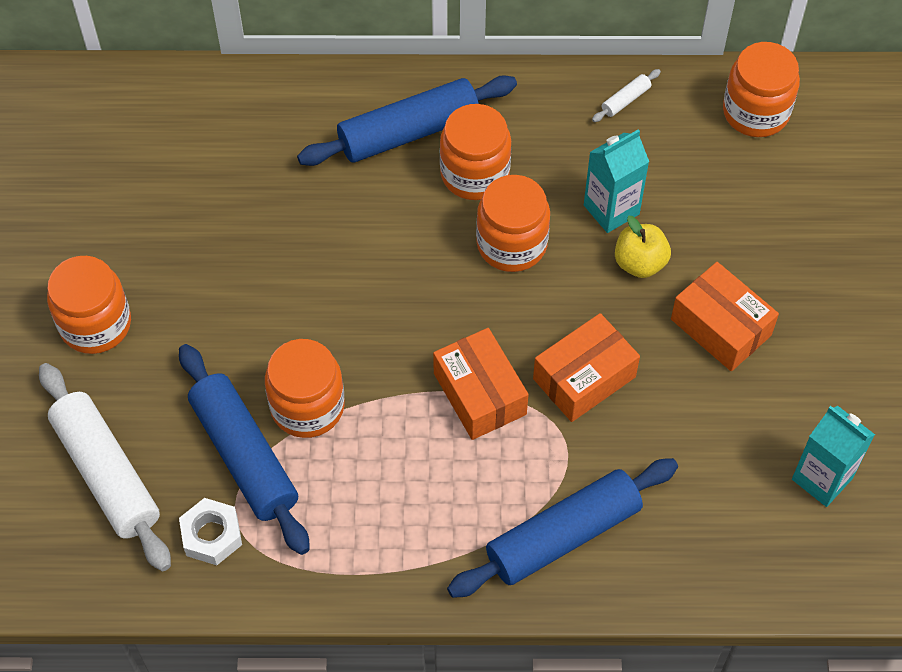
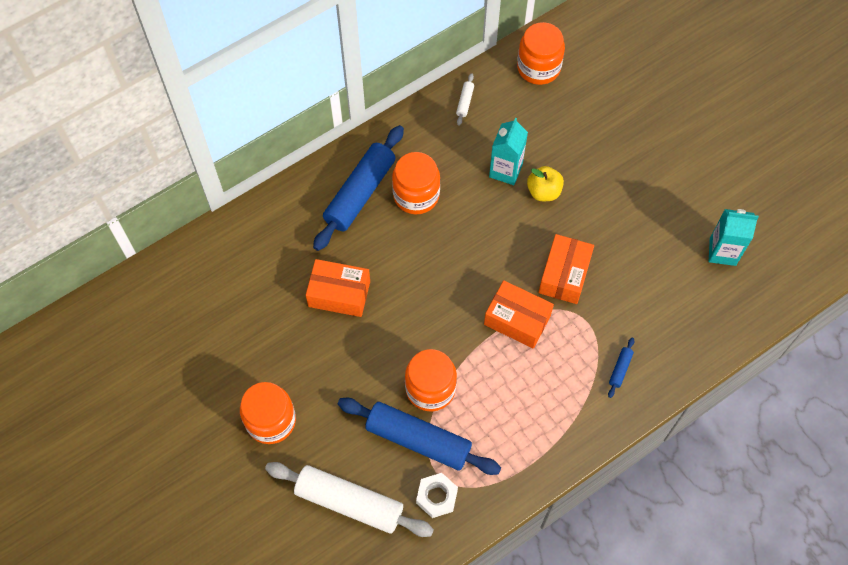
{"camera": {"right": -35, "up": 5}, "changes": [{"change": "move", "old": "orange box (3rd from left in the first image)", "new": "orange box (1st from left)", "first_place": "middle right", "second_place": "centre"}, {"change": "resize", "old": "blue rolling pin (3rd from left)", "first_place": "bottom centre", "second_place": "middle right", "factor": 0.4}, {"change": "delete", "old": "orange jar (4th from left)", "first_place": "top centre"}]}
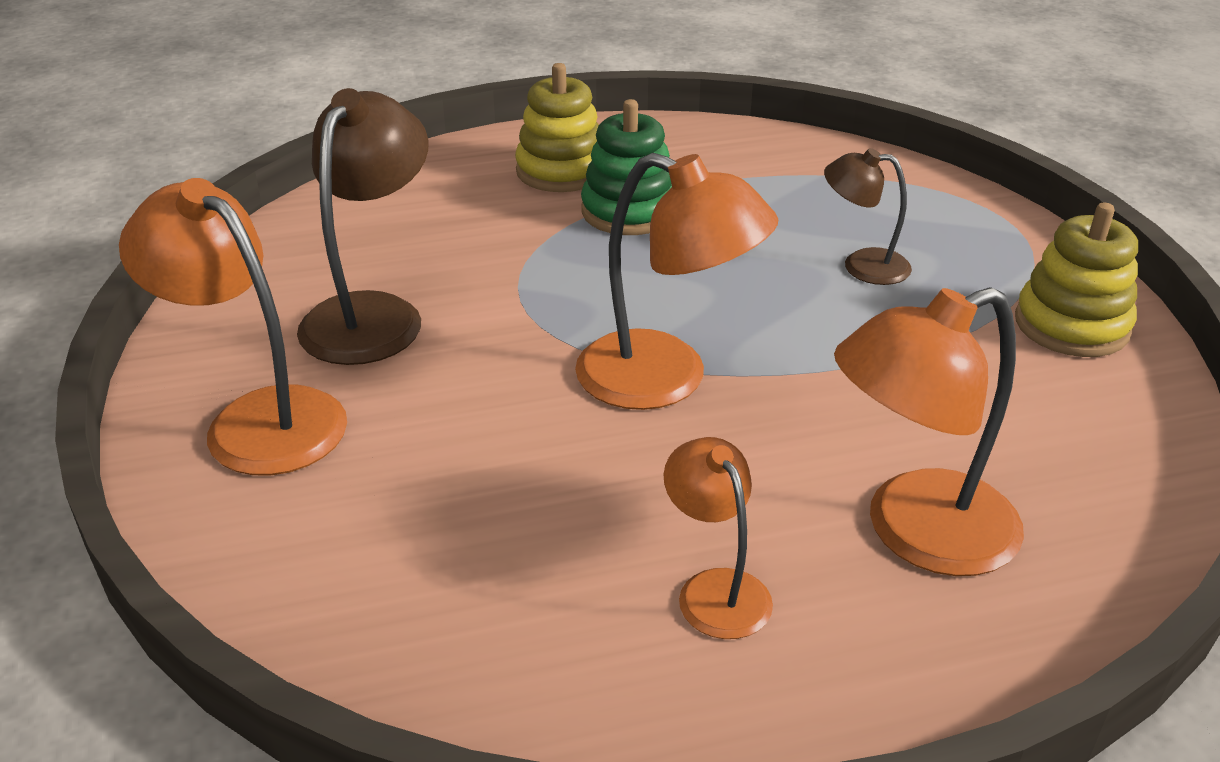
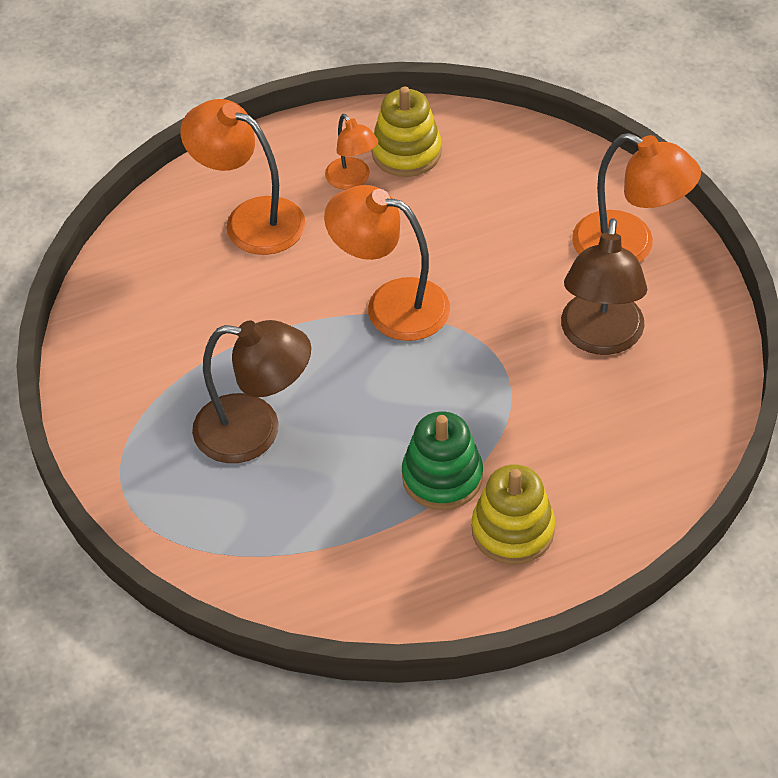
{"camera": {"right": 175, "up": 15}, "changes": [{"change": "rotate", "old": "orange lamp (4th from left in the first image)", "first_place": "middle right", "second_place": "top left", "degrees": -120}, {"change": "resize", "old": "brown lamp (2nd from left in the first image)", "first_place": "top right", "second_place": "middle left", "factor": 1.73}, {"change": "move", "old": "yellow stacking toy (2nd from left in the first image)", "new": "yellow stacking toy (1st from left)", "first_place": "middle right", "second_place": "top centre"}]}
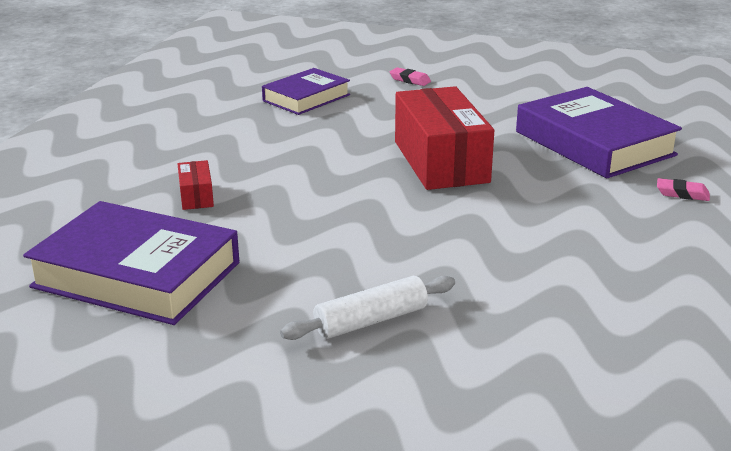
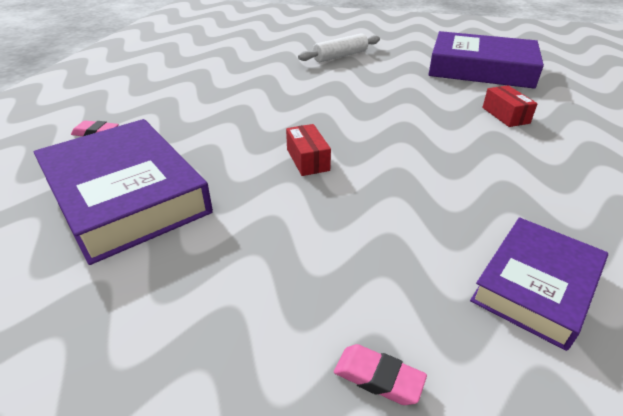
{"camera": {"right": 175, "up": 10}, "changes": [{"change": "resize", "old": "red box (2nd from left in the first image)", "first_place": "top centre", "second_place": "centre", "factor": 0.44}]}
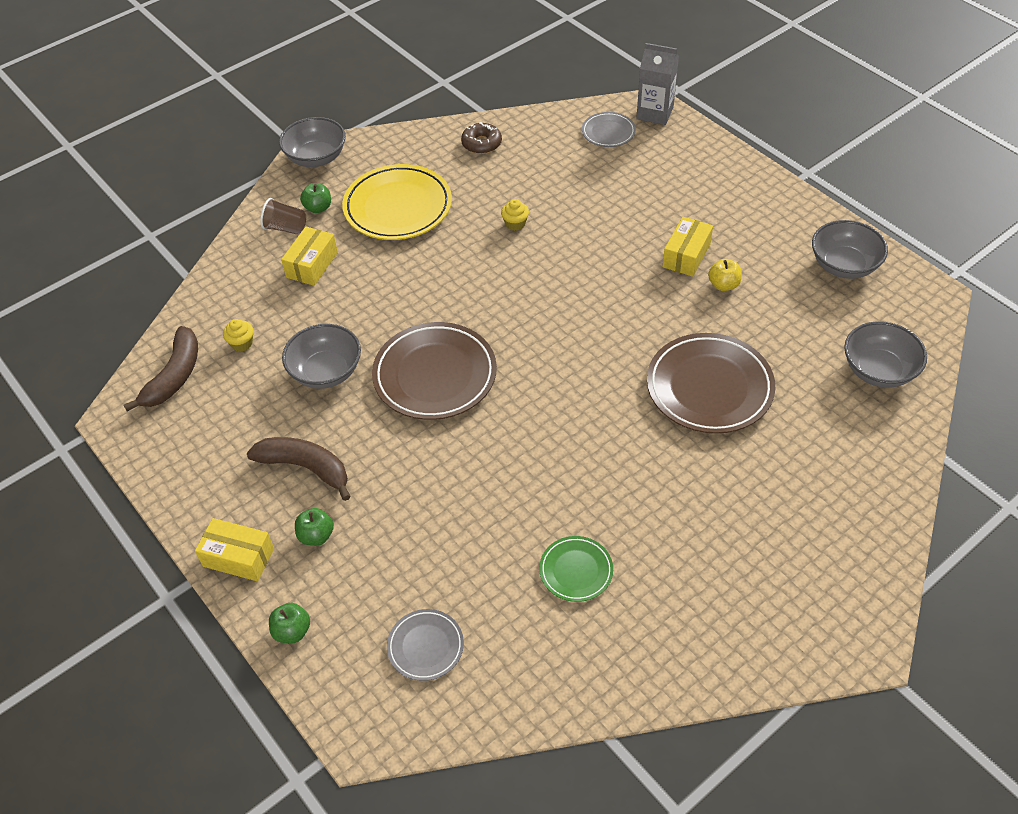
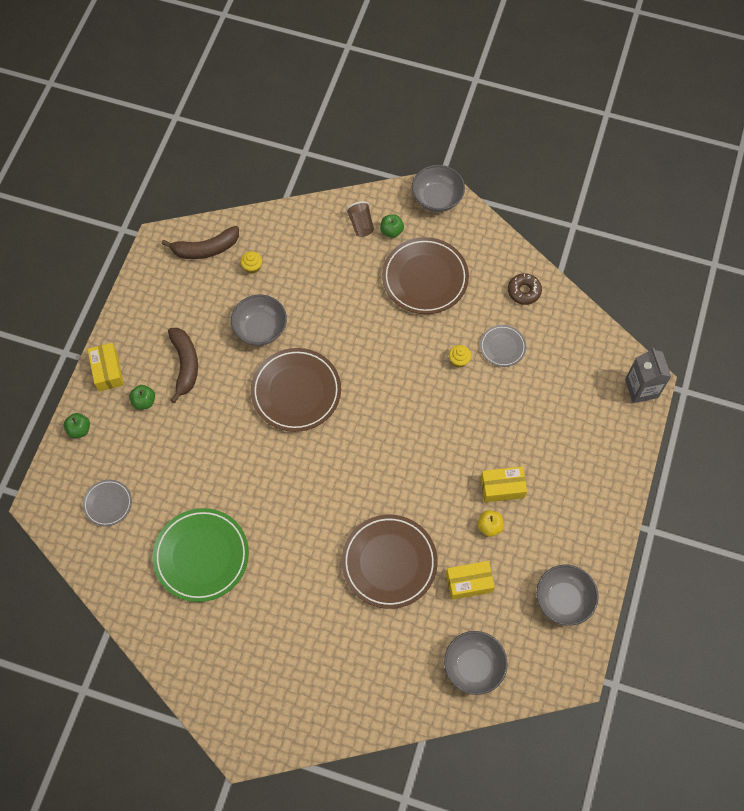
{"camera": {"right": 55, "up": 15}, "changes": [{"change": "resize", "old": "green plate", "first_place": "bottom centre", "second_place": "bottom left", "factor": 1.92}, {"change": "recolor", "old": "yellow plate", "new": "brown plate (3rd from left)", "first_place": "top centre", "second_place": "centre"}, {"change": "move", "old": "yellow box (2nd from left)", "first_place": "top left", "second_place": "bottom centre"}, {"change": "move", "old": "grey plate (2nd from left)", "first_place": "top centre", "second_place": "middle right"}]}
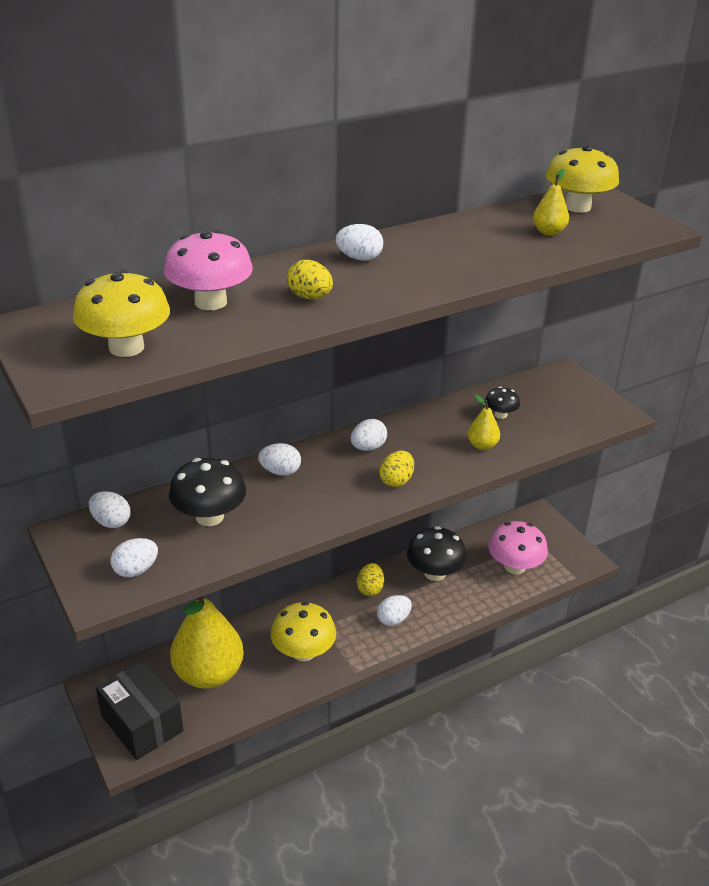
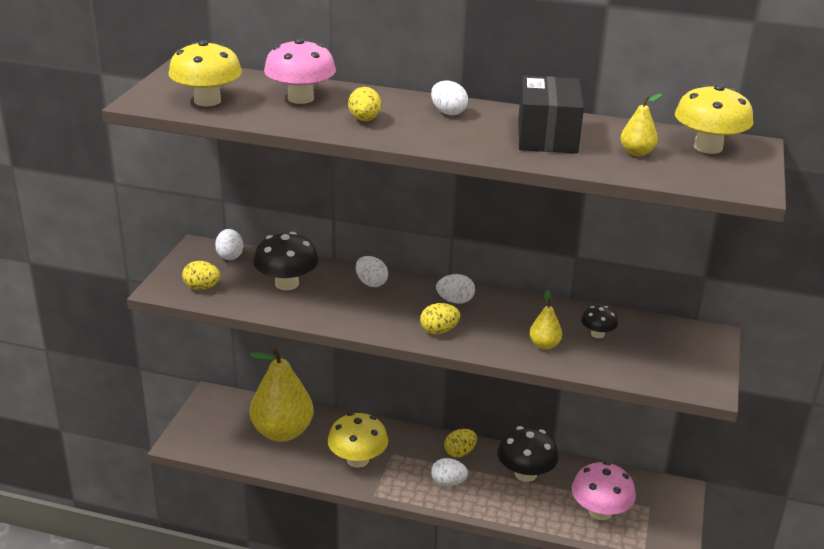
{"camera": {"right": 45, "up": -5}, "changes": [{"change": "recolor", "old": "white egg (2nd from left)", "new": "yellow egg (1st from left)", "first_place": "middle left", "second_place": "middle left"}, {"change": "move", "old": "black box", "first_place": "bottom left", "second_place": "top right"}]}
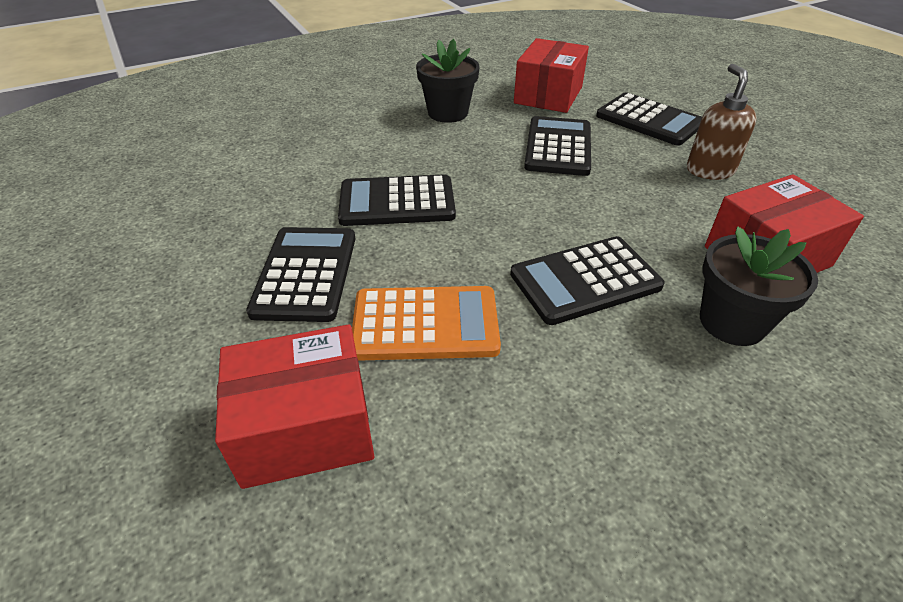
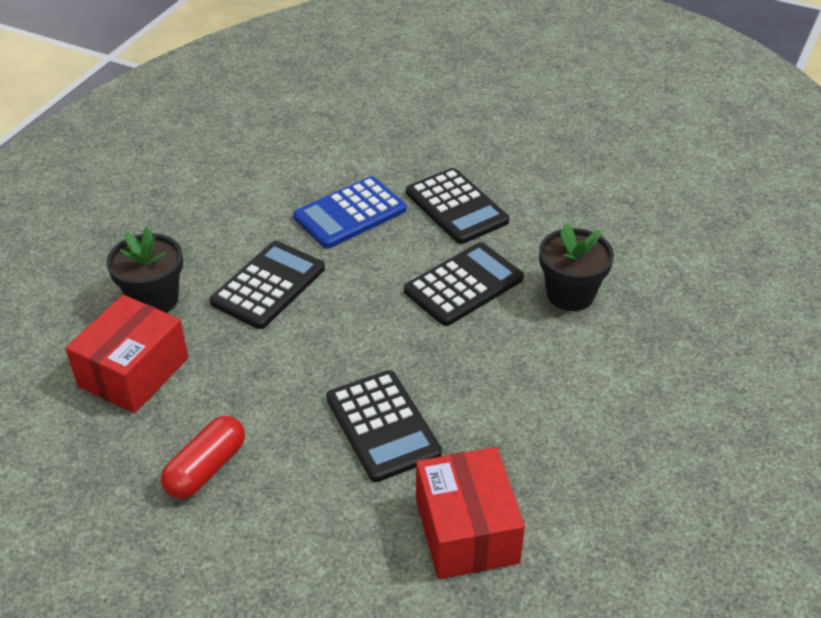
{"camera": {"right": 145, "up": 0}, "changes": [{"change": "replace", "old": "brown soap dispenser", "new": "red capsule", "first_place": "top right", "second_place": "bottom left"}, {"change": "recolor", "old": "orange calculator", "new": "blue calculator", "first_place": "centre", "second_place": "centre"}, {"change": "move", "old": "black flower pot (1st from left in the first image)", "new": "black flower pot (2nd from left)", "first_place": "top centre", "second_place": "middle right"}, {"change": "delete", "old": "red box (1st from left)", "first_place": "bottom left"}, {"change": "delete", "old": "black calculator (5th from left)", "first_place": "top right"}]}
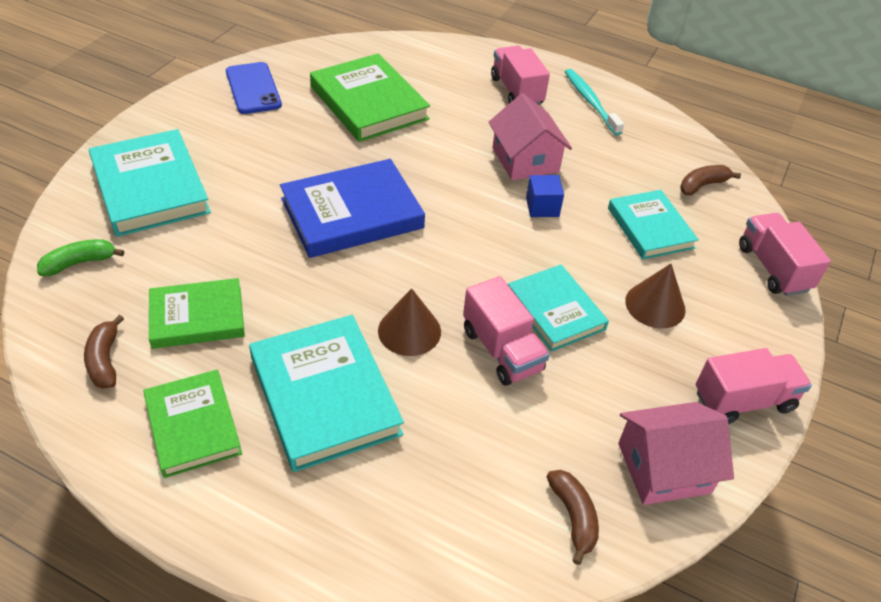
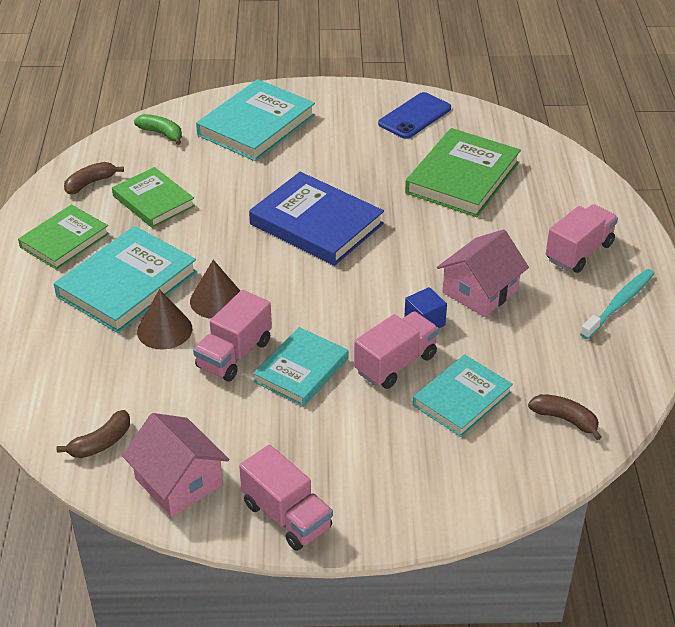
{"camera": {"right": 65, "up": -5}, "changes": [{"change": "move", "old": "brown cone (2nd from left in the first image)", "new": "brown cone (1st from left)", "first_place": "middle right", "second_place": "middle left"}, {"change": "move", "old": "pink truck (4th from left in the first image)", "new": "pink truck (3rd from left)", "first_place": "middle right", "second_place": "centre"}]}
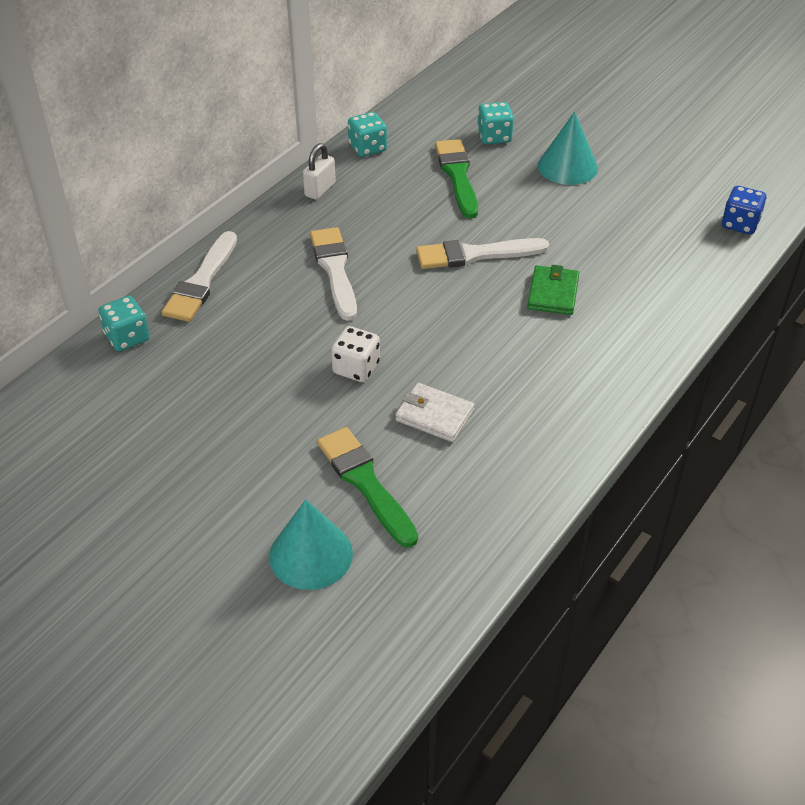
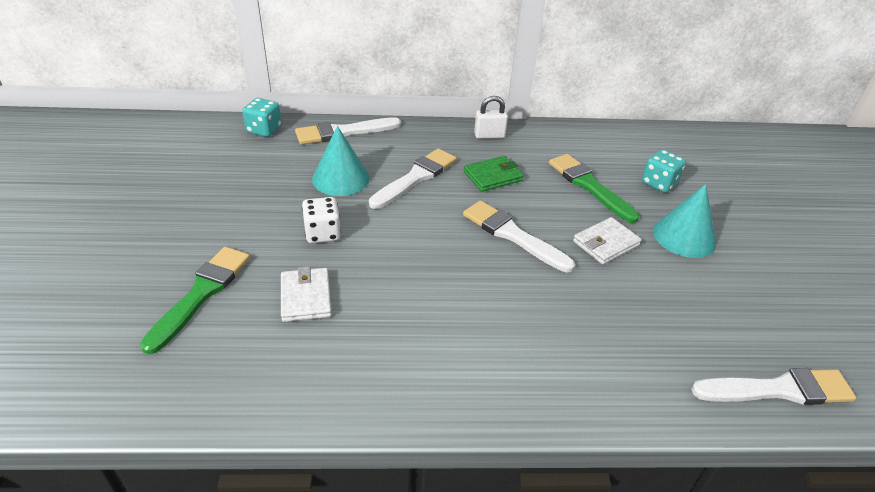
{"camera": {"right": 50, "up": -5}, "changes": [{"change": "move", "old": "turquoise cone (1st from left)", "first_place": "bottom centre", "second_place": "top centre"}, {"change": "move", "old": "green wallet", "first_place": "middle right", "second_place": "centre"}, {"change": "rotate", "old": "green brush (2nd from left)", "first_place": "top centre", "second_place": "middle right", "degrees": -75}, {"change": "insert", "new": "white wallet (2nd from left)", "second_place": "middle right"}, {"change": "replace", "old": "blue dice", "new": "white brush (4th from left)", "first_place": "top right", "second_place": "bottom right"}, {"change": "delete", "old": "turquoise dice (2nd from left)", "first_place": "top centre"}]}
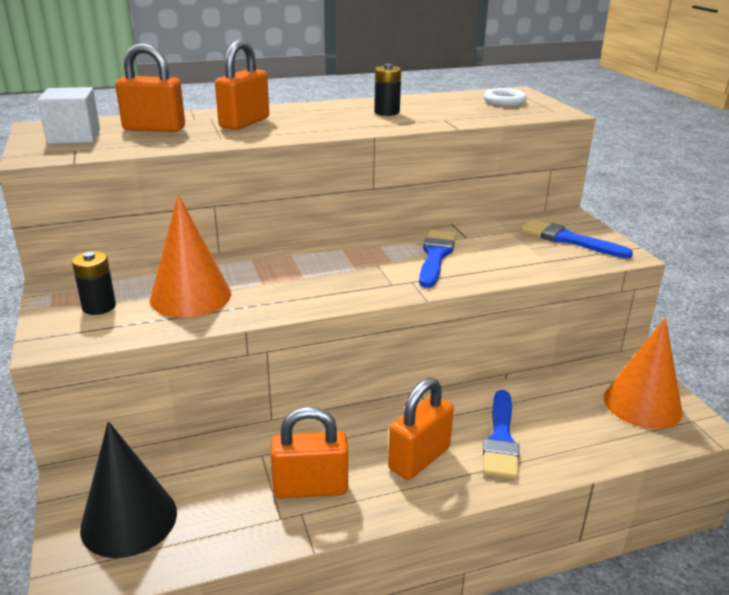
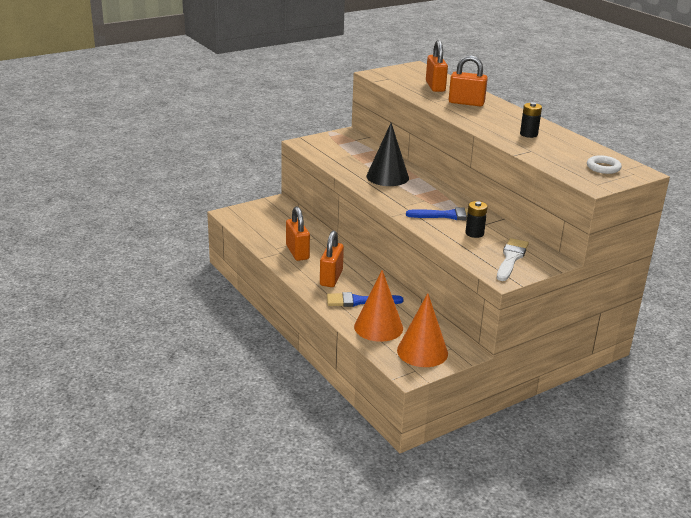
{"camera": {"right": 75, "up": 0}, "changes": [{"change": "rotate", "old": "orange padlock (4th from left in the first image)", "first_place": "bottom centre", "second_place": "centre", "degrees": 75}, {"change": "move", "old": "orange cone (1st from left)", "first_place": "middle left", "second_place": "centre"}, {"change": "move", "old": "black cone", "first_place": "bottom left", "second_place": "top centre"}, {"change": "move", "old": "black battery (1st from left)", "first_place": "middle left", "second_place": "middle right"}, {"change": "recolor", "old": "blue brush (3rd from left)", "new": "white brush", "first_place": "middle right", "second_place": "middle right"}, {"change": "delete", "old": "white cube", "first_place": "top left"}]}
